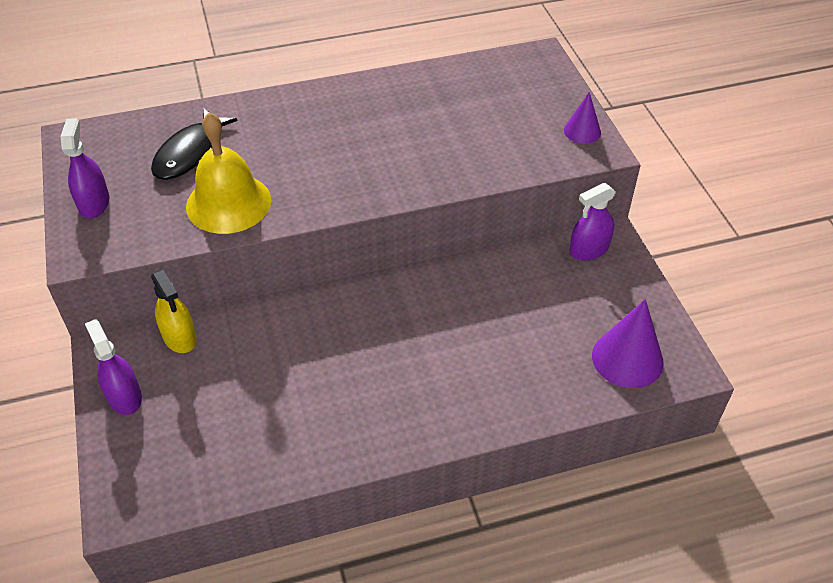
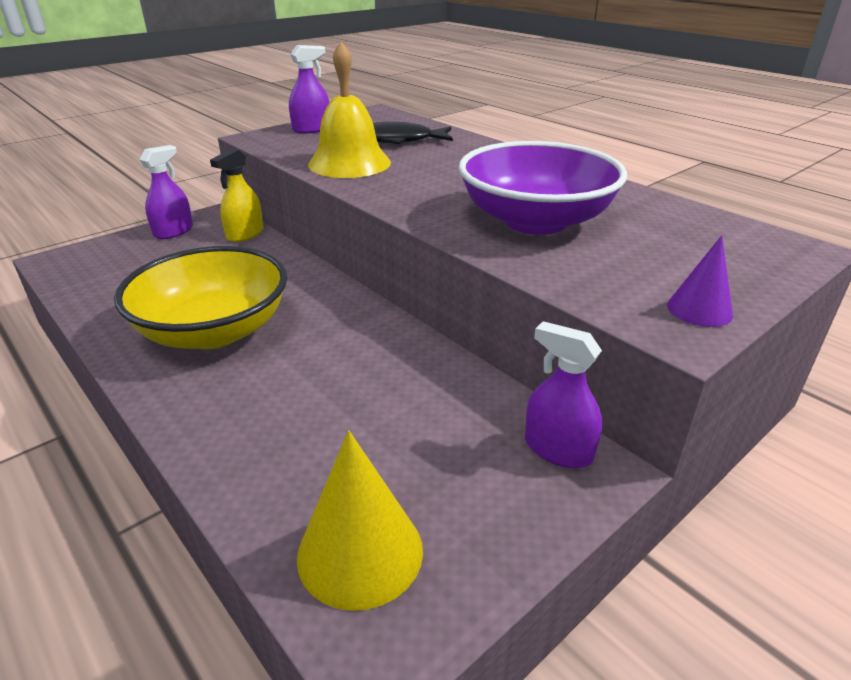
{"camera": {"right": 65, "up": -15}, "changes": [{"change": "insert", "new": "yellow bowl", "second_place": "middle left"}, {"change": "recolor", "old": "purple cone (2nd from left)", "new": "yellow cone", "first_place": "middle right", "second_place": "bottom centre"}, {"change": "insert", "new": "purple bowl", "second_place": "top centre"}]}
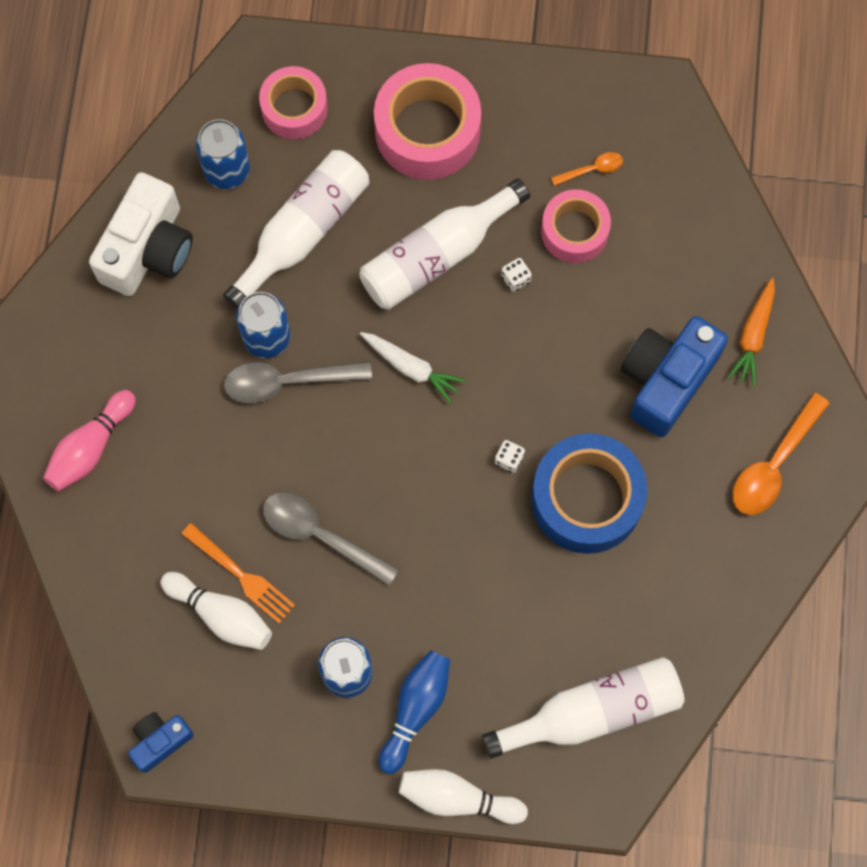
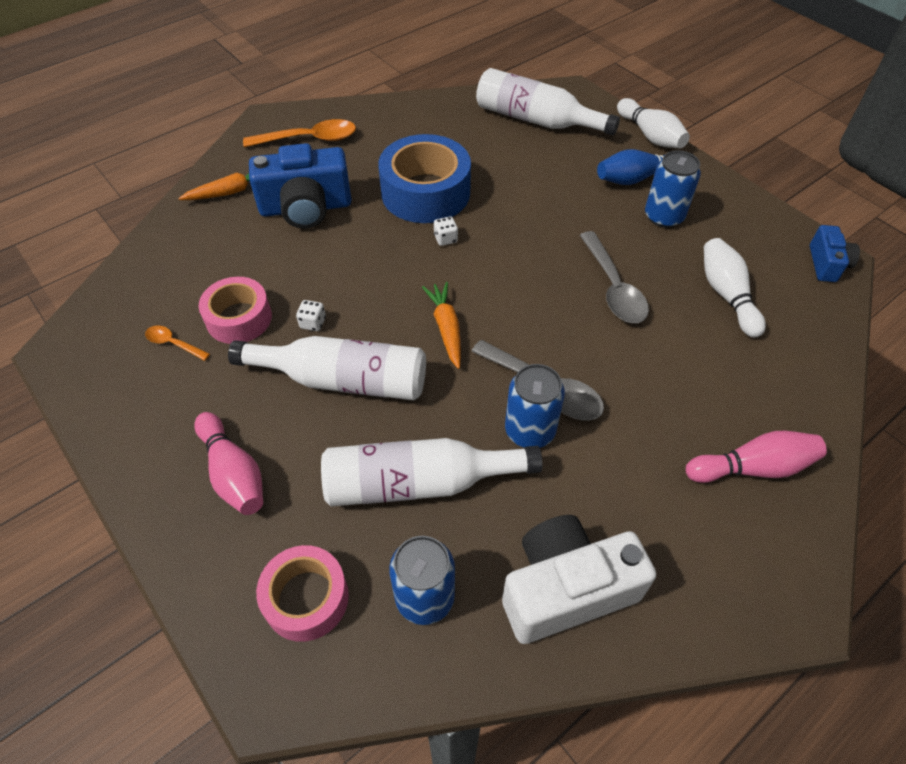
{"camera": {"right": -135, "up": -20}, "changes": [{"change": "replace", "old": "pink tape (2nd from left)", "new": "pink bowling pin (1st from left)", "first_place": "top centre", "second_place": "middle left"}, {"change": "recolor", "old": "white carrot", "new": "orange carrot (2nd from left)", "first_place": "centre", "second_place": "centre"}, {"change": "rotate", "old": "blue camera (1st from left in the first image)", "first_place": "bottom left", "second_place": "top right", "degrees": -90}, {"change": "delete", "old": "orange fork", "first_place": "middle left"}]}
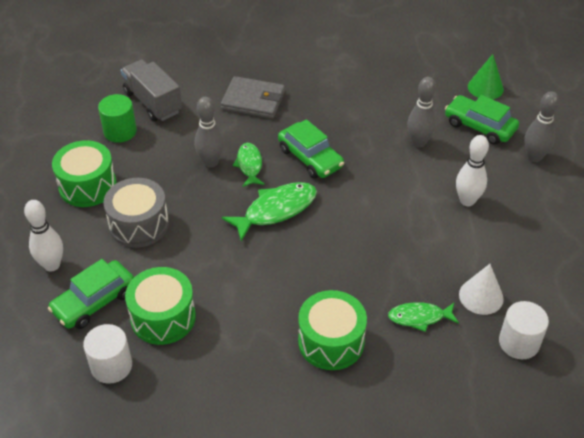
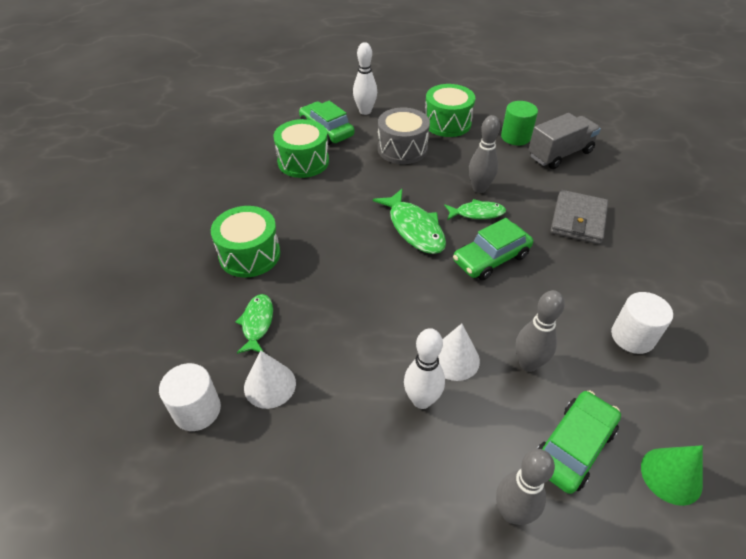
{"camera": {"right": 95, "up": 0}, "changes": [{"change": "insert", "new": "white cone (2nd from left)", "second_place": "centre"}, {"change": "move", "old": "white cylinder (1st from left in the first image)", "new": "white cylinder (2nd from left)", "first_place": "bottom left", "second_place": "middle right"}]}
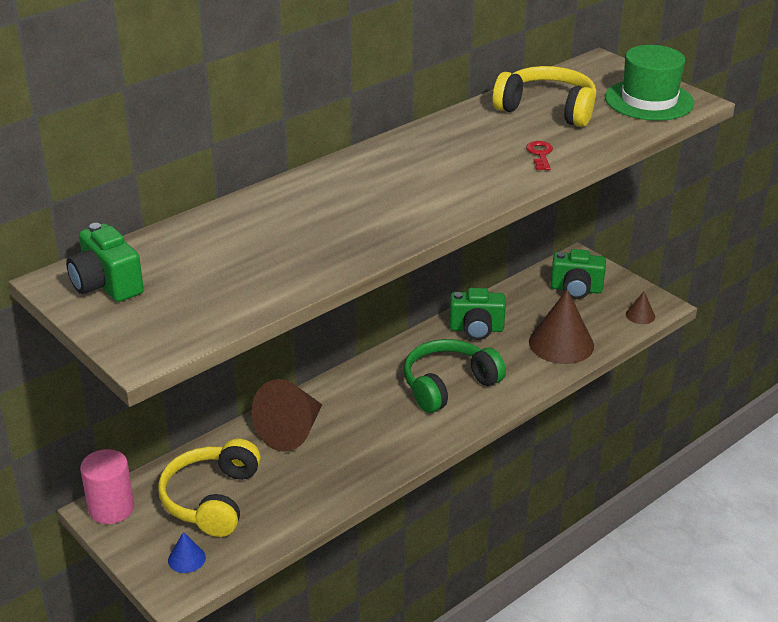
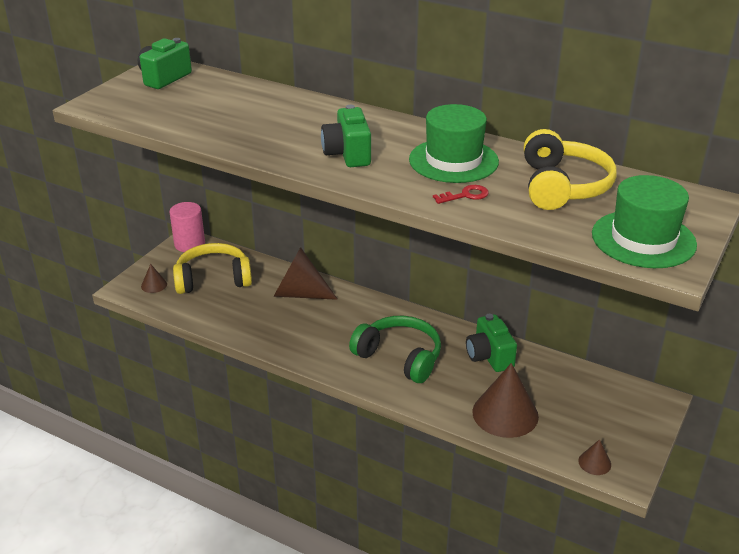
{"camera": {"right": 70, "up": 0}, "changes": [{"change": "recolor", "old": "blue cone", "new": "brown cone (1st from left)", "first_place": "bottom left", "second_place": "middle left"}, {"change": "move", "old": "green camera (3rd from left in the first image)", "new": "green camera (2nd from left)", "first_place": "middle right", "second_place": "top centre"}, {"change": "insert", "new": "green hat (1st from left)", "second_place": "top centre"}]}
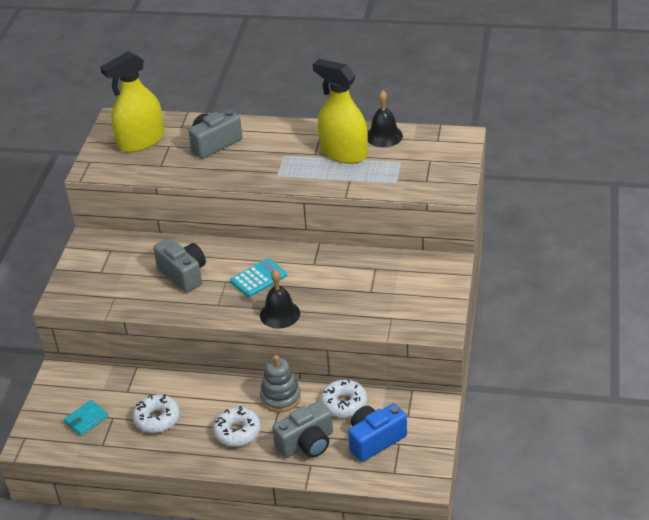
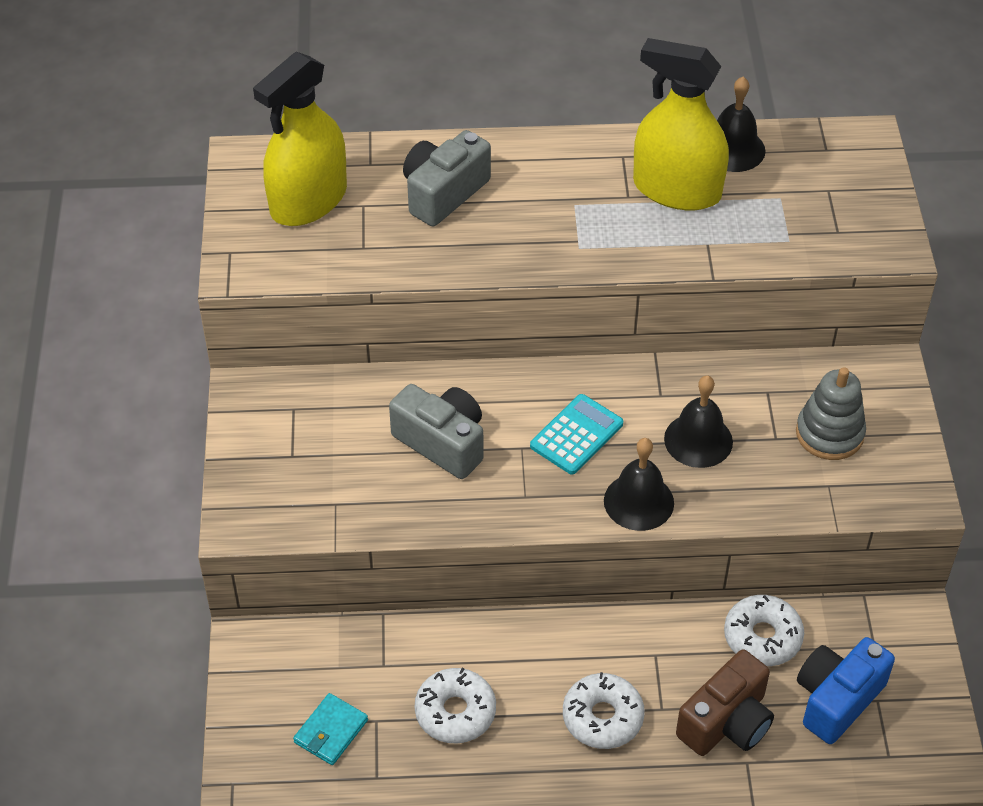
{"camera": {"right": -15, "up": 10}, "changes": [{"change": "insert", "new": "black bell (2nd from left)", "second_place": "middle right"}, {"change": "recolor", "old": "grey camera (3rd from left)", "new": "brown camera", "first_place": "bottom centre", "second_place": "bottom right"}, {"change": "move", "old": "grey stacking toy", "first_place": "bottom centre", "second_place": "middle right"}]}
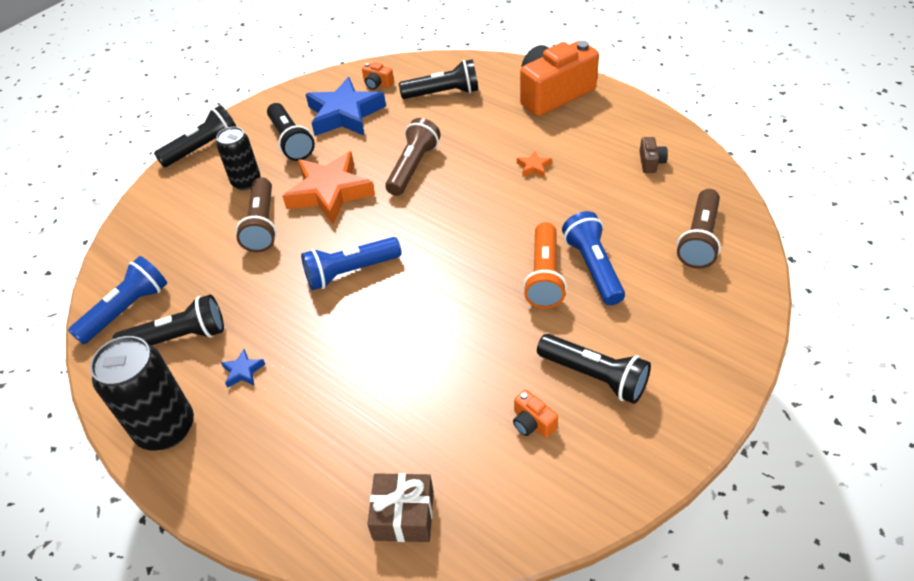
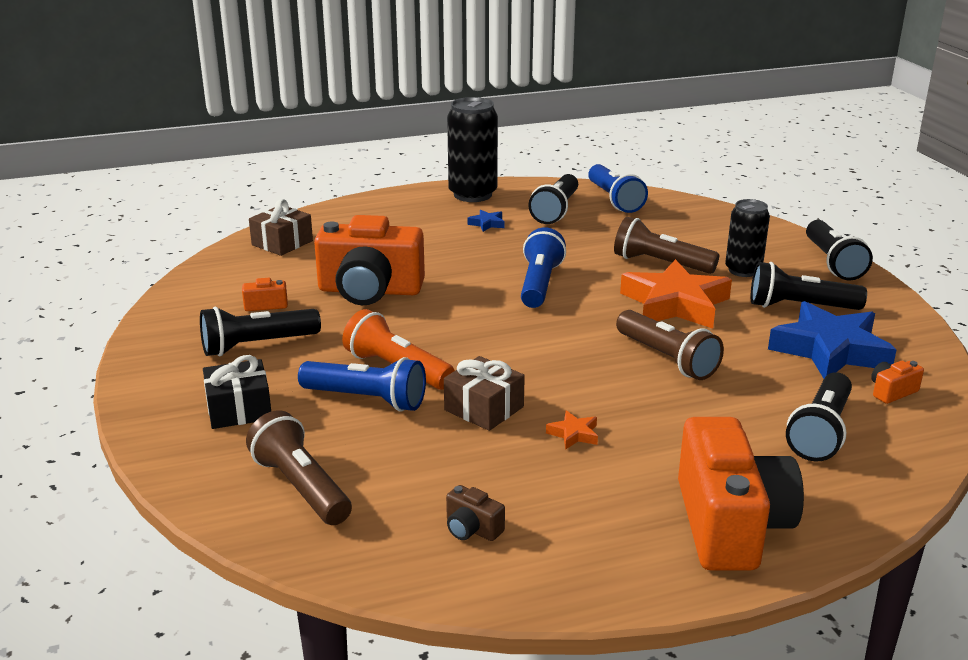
{"camera": {"right": 120, "up": -20}, "changes": [{"change": "insert", "new": "black gift", "second_place": "middle left"}, {"change": "insert", "new": "orange camera (2nd from left)", "second_place": "centre"}, {"change": "insert", "new": "brown gift (2nd from left)", "second_place": "centre"}]}
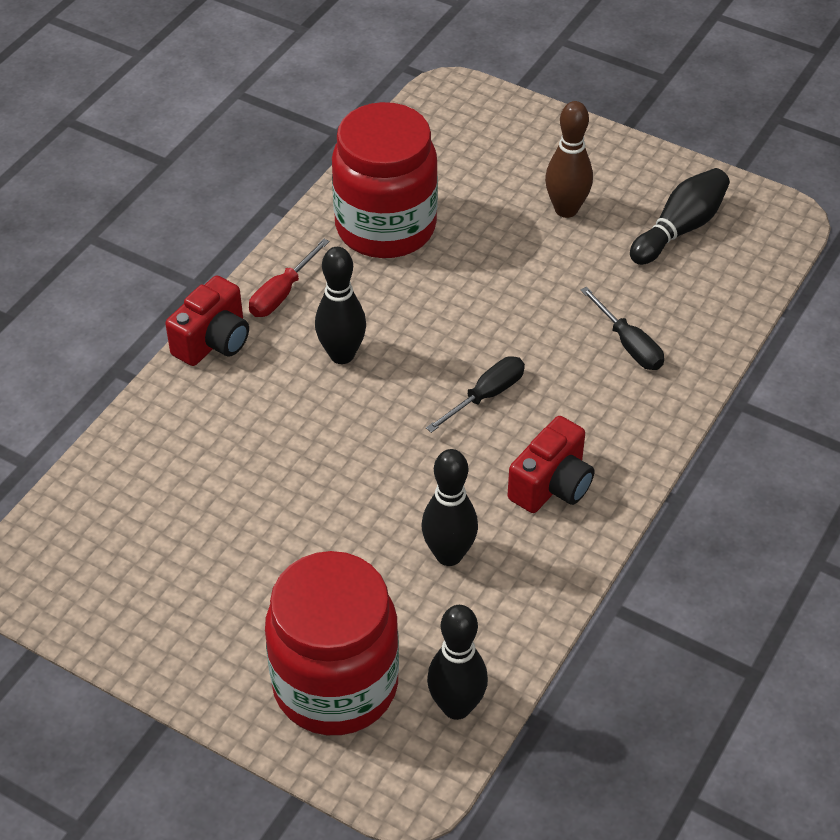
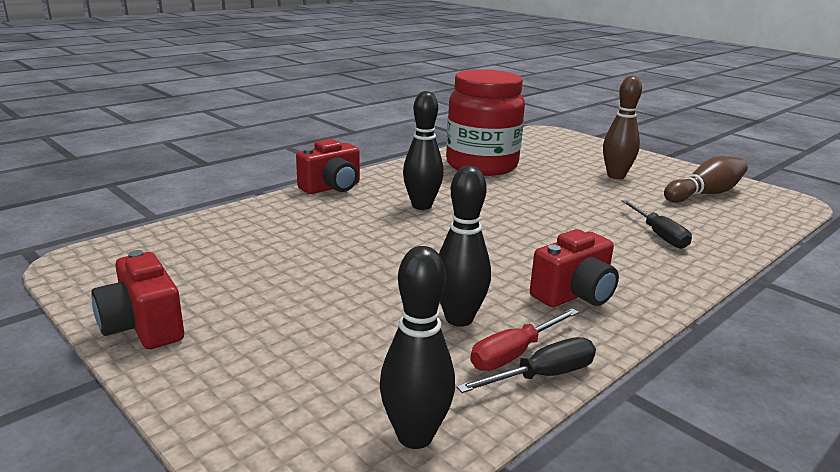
{"camera": {"right": 15, "up": -25}, "changes": [{"change": "insert", "new": "red camera (1st from left)", "second_place": "middle left"}, {"change": "move", "old": "black screwdriver (1st from left)", "first_place": "centre", "second_place": "bottom centre"}, {"change": "move", "old": "red screwdriver", "first_place": "top centre", "second_place": "bottom centre"}, {"change": "recolor", "old": "black bowling pin (4th from left)", "new": "brown bowling pin (2nd from left)", "first_place": "top right", "second_place": "middle right"}, {"change": "delete", "old": "red jar (1st from left)", "first_place": "bottom centre"}]}
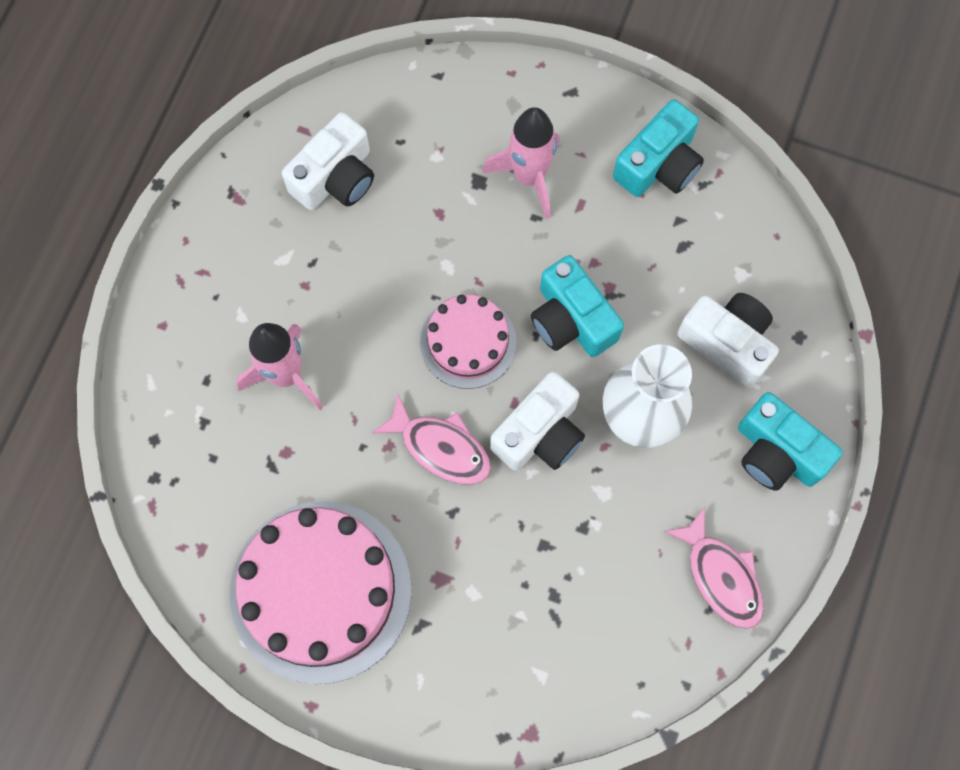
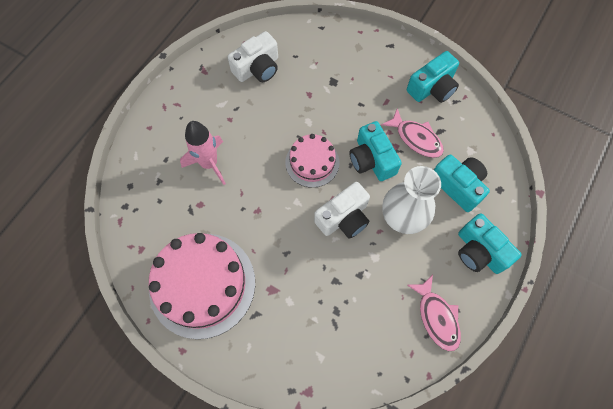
{"camera": {"right": 10, "up": -5}, "changes": [{"change": "move", "old": "pink fish (1st from left)", "first_place": "centre", "second_place": "top right"}, {"change": "recolor", "old": "white camera (3rd from left)", "new": "turquoise camera (3rd from left)", "first_place": "middle right", "second_place": "middle right"}, {"change": "delete", "old": "pink rocket (2nd from left)", "first_place": "top centre"}]}
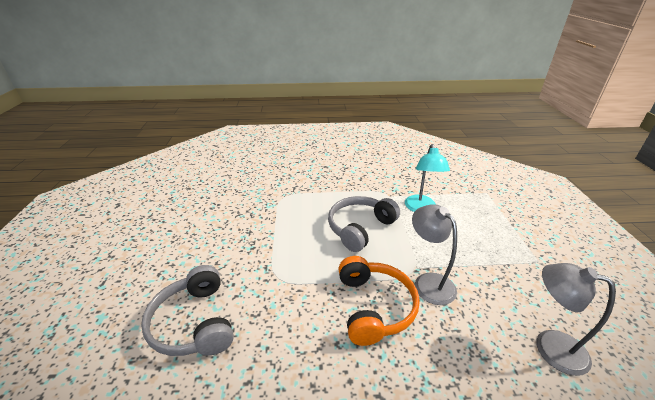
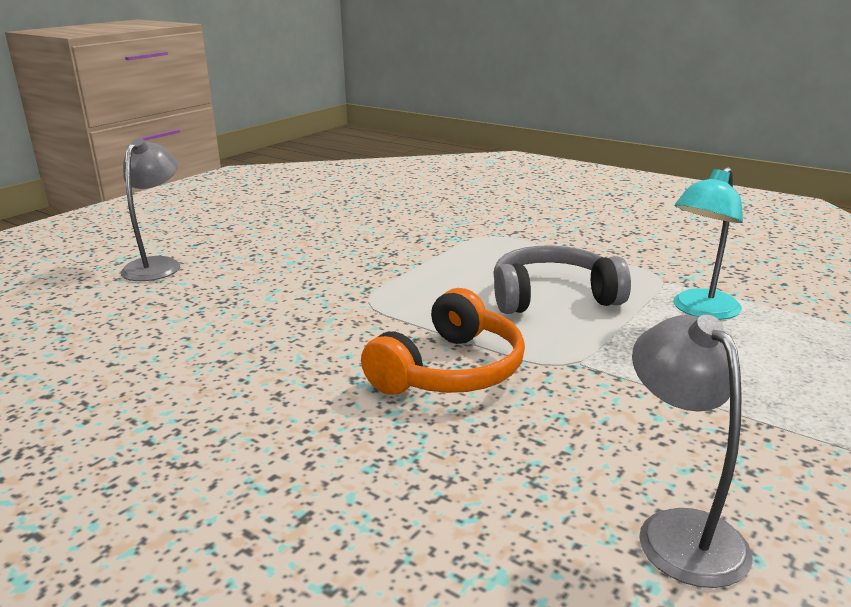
{"camera": {"right": 40, "up": -10}, "changes": [{"change": "move", "old": "grey lamp (1st from left)", "first_place": "centre", "second_place": "middle left"}, {"change": "delete", "old": "grey headphones (1st from left)", "first_place": "bottom left"}]}
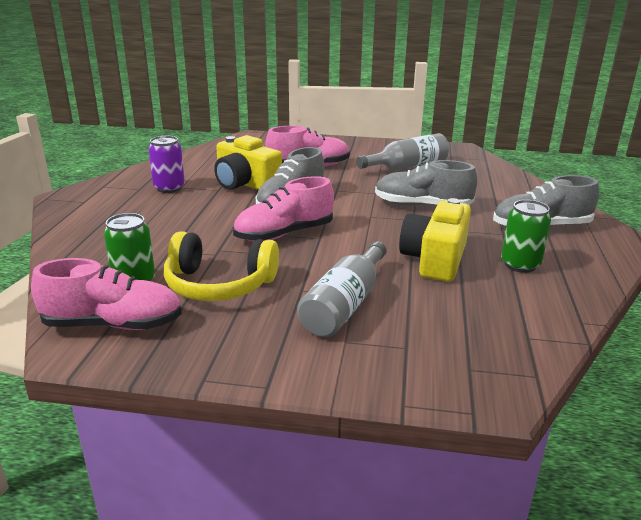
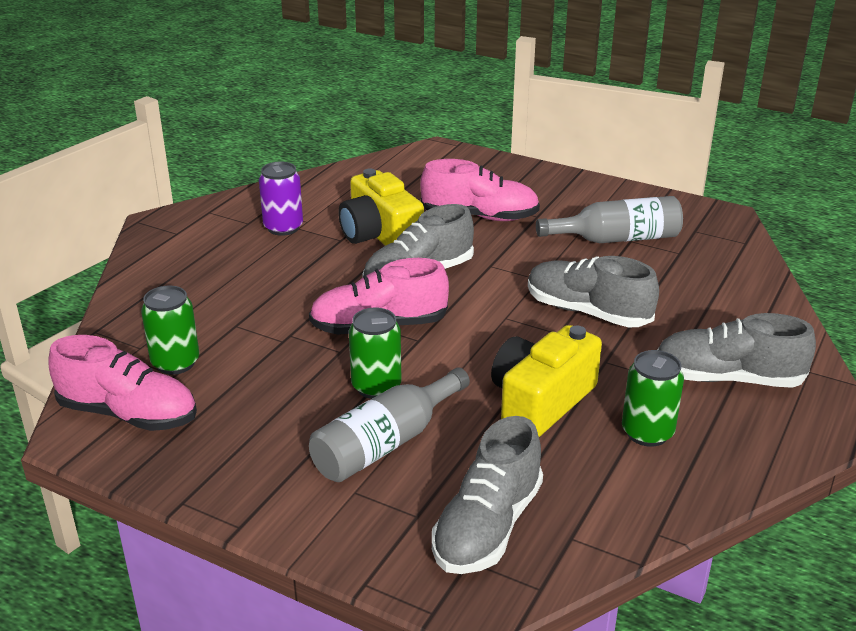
{"camera": {"right": 20, "up": 5}, "changes": [{"change": "insert", "new": "green can (2nd from left)", "second_place": "centre"}, {"change": "insert", "new": "grey shoe (2nd from left)", "second_place": "bottom centre"}, {"change": "delete", "old": "yellow headphones", "first_place": "centre"}]}
